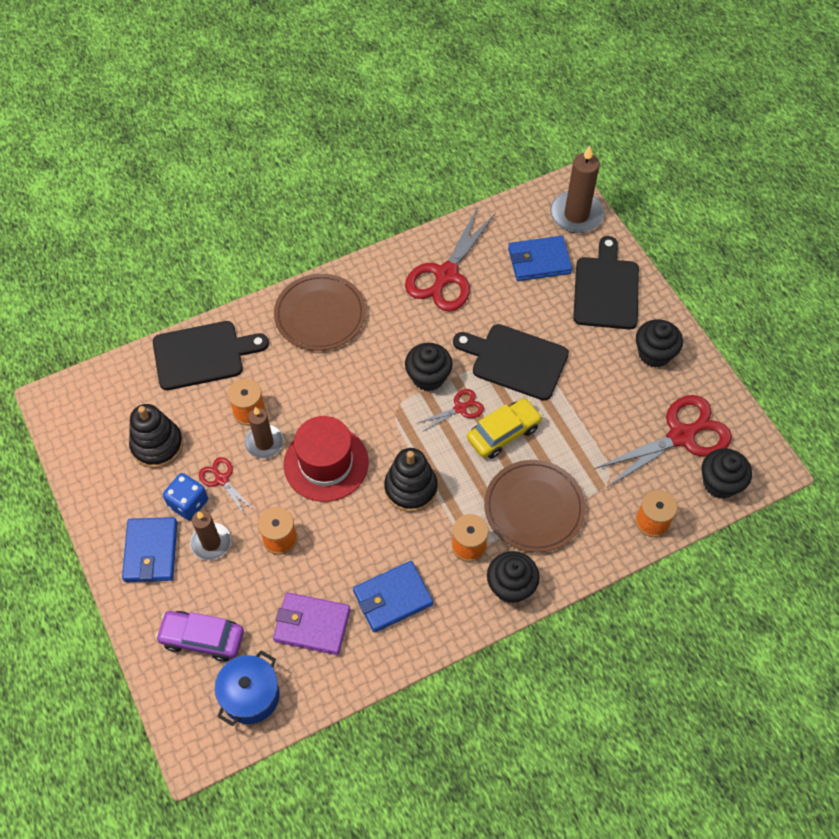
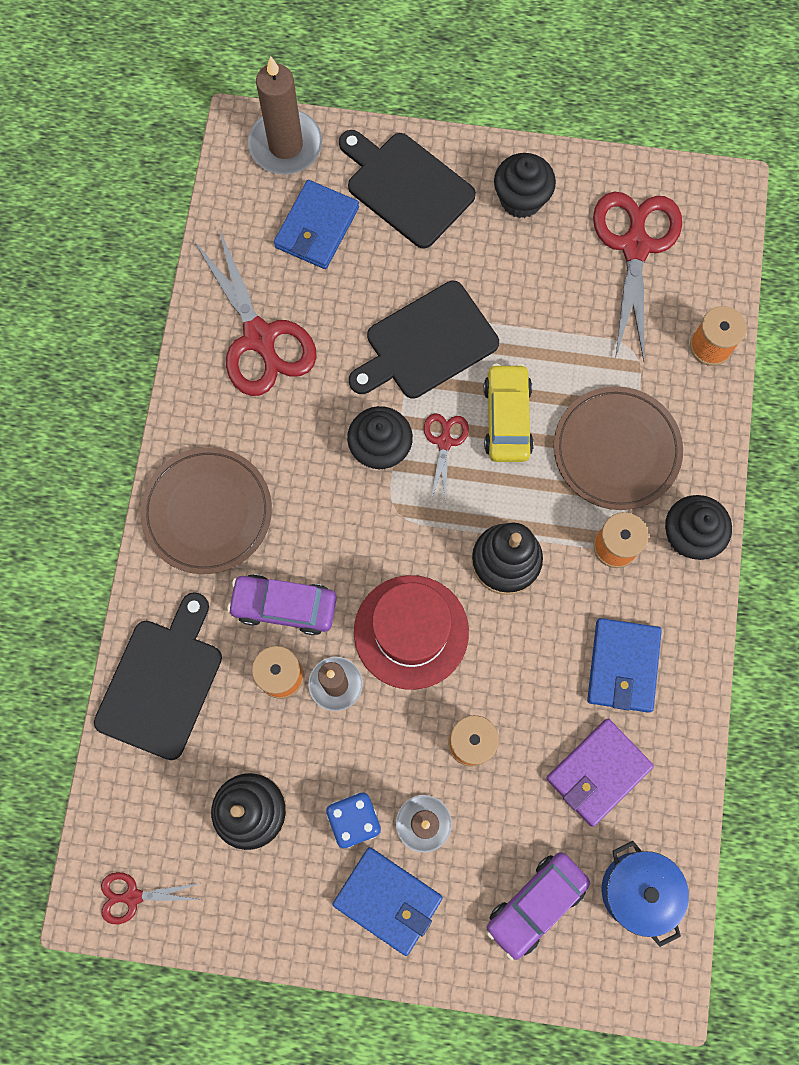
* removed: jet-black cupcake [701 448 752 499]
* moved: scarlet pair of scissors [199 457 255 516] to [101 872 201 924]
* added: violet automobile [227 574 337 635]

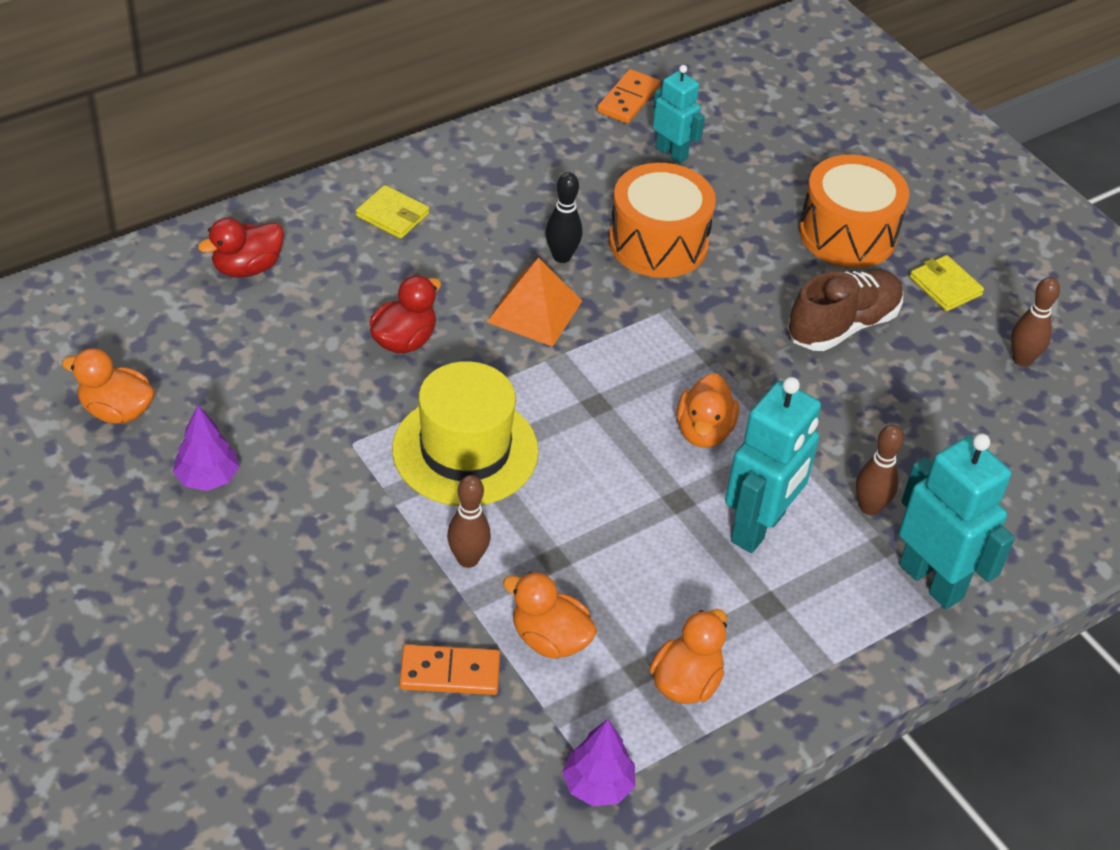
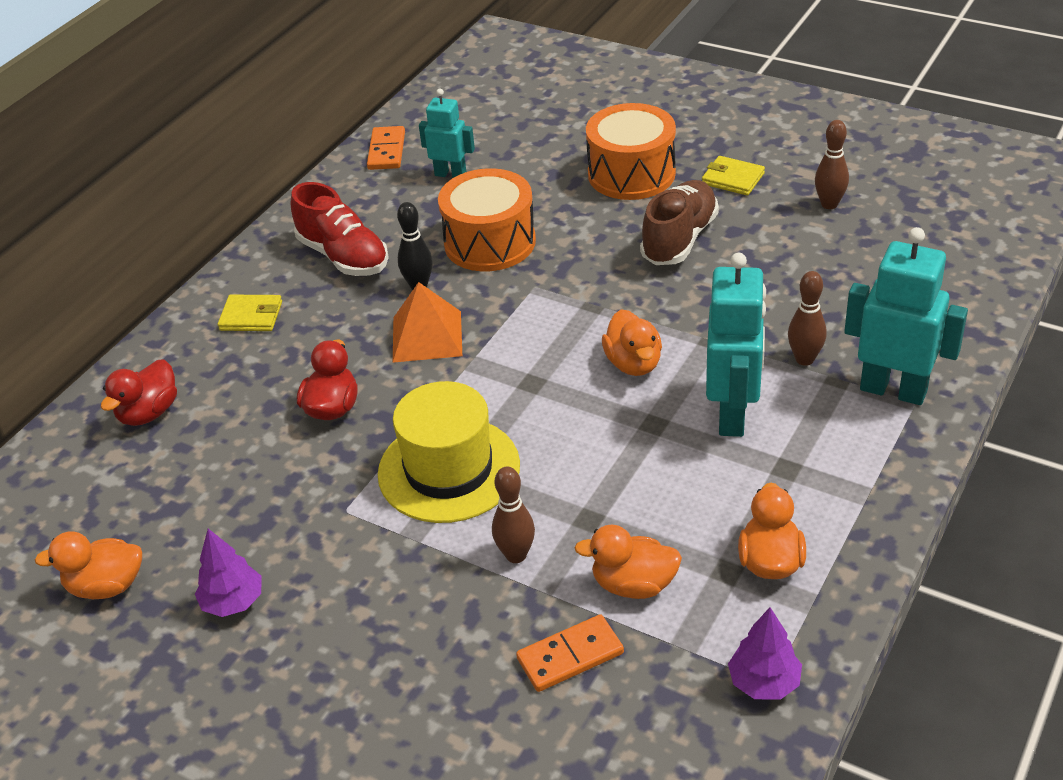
* added: scarlet sneaker [291 182 389 276]

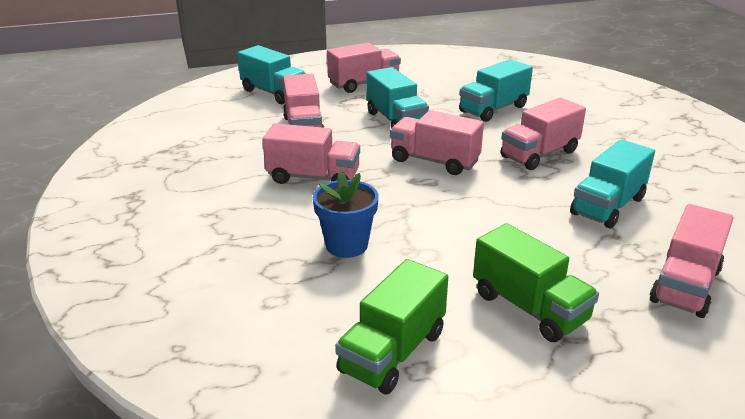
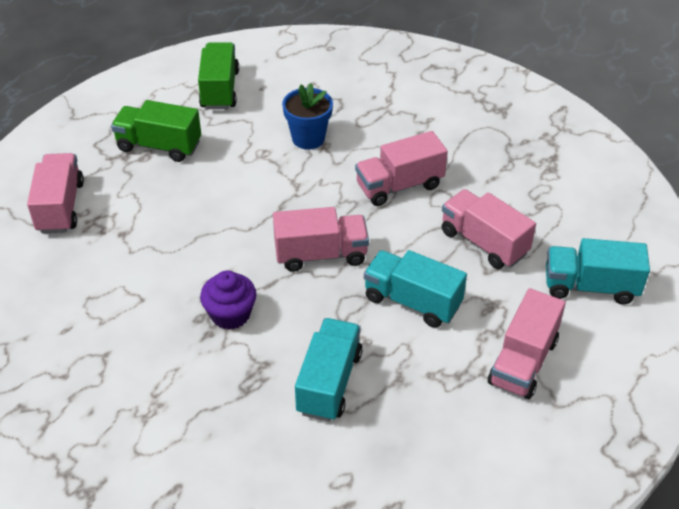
* replaced: rose-pink lorry [501 98 586 170] to violet cupcake [200 270 257 330]
* removed: aqua lorry [570 139 655 228]

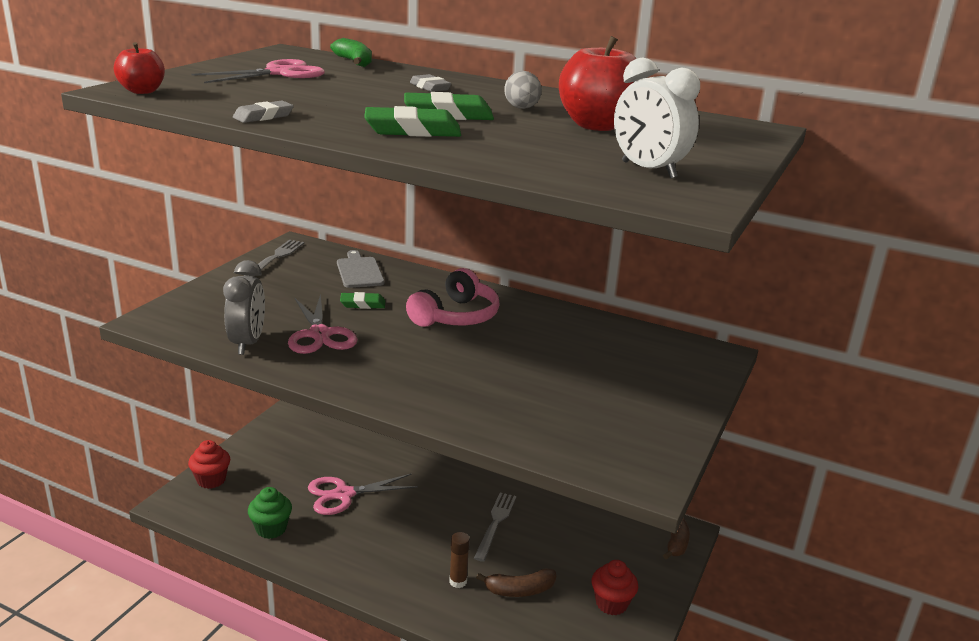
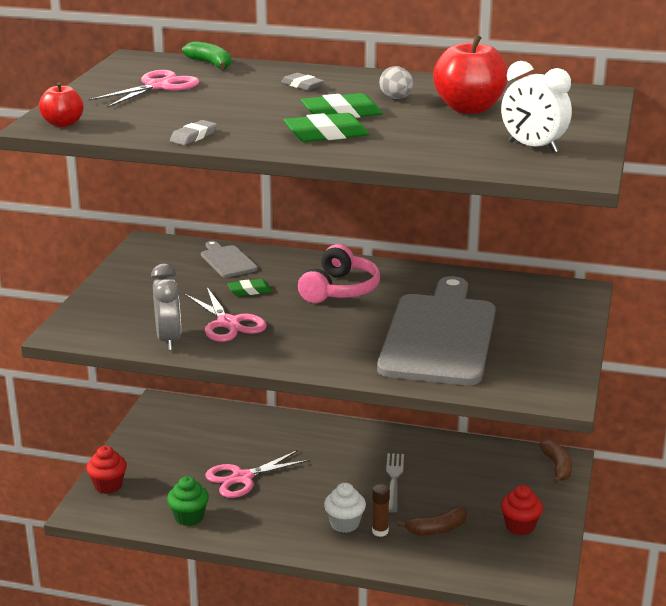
* removed: gray dinner fork [244 240 304 277]
* added: gray cutting board [377 276 496 385]
* added: snow-white cupcake [324 483 366 533]

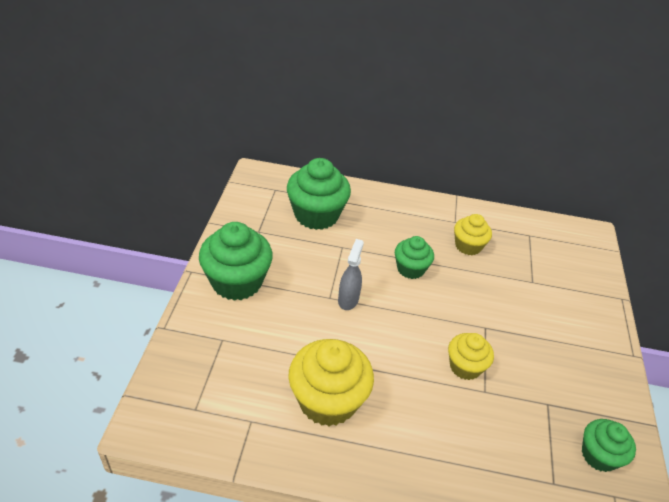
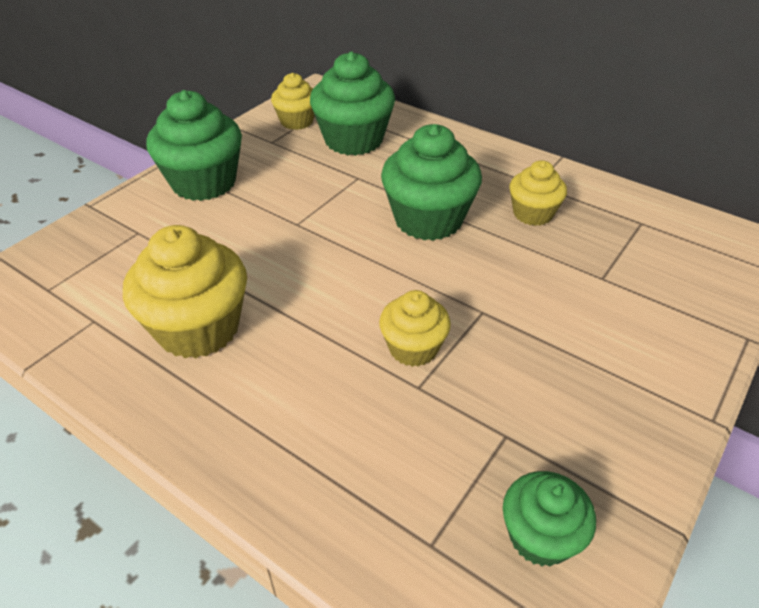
* resized: leaf-green cupcake [395 236 434 279] = [381 124 482 241] x1.71
* removed: gray sprayer [338 239 364 310]
* added: yellow cupcake [271 73 314 130]

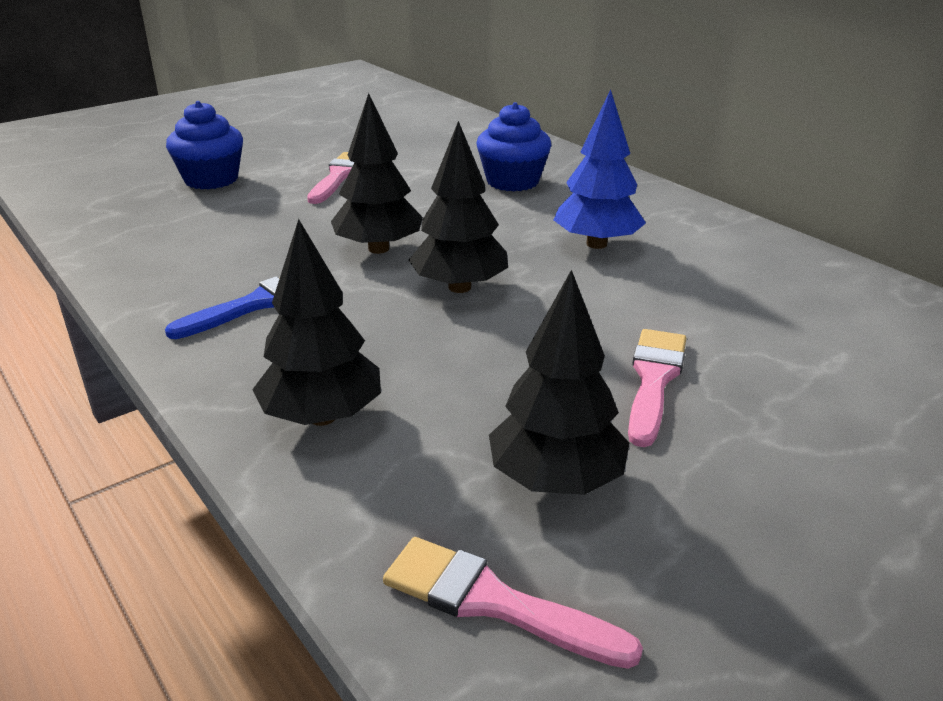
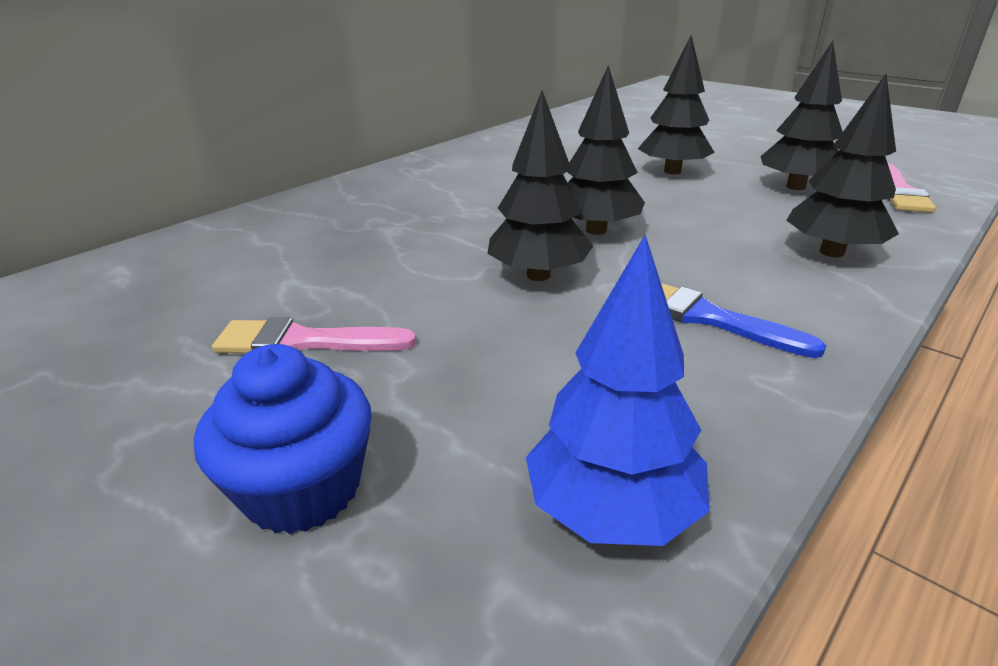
* moved: cobalt fir tree [554 90 646 249] to [526 234 710 546]
* removed: cobalt cupcake [477 102 551 191]
* replaced: rose-pink paint brush [628 329 686 447] to jet-black fir tree [638 35 715 174]

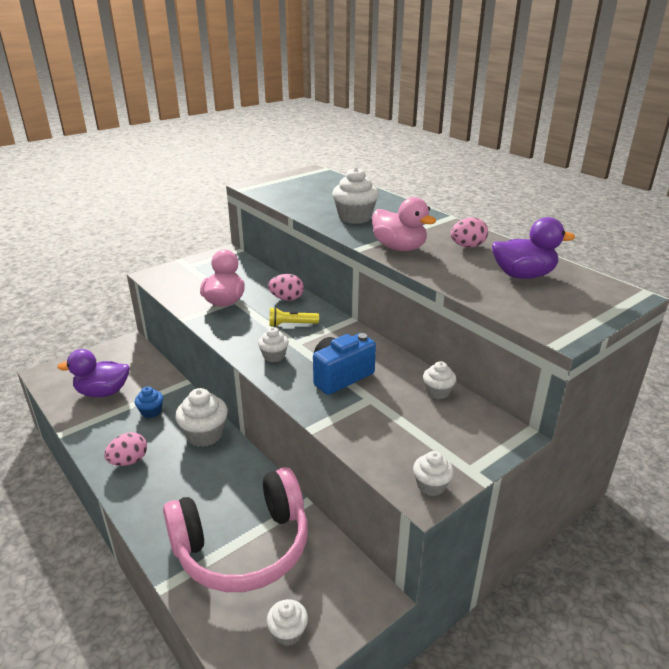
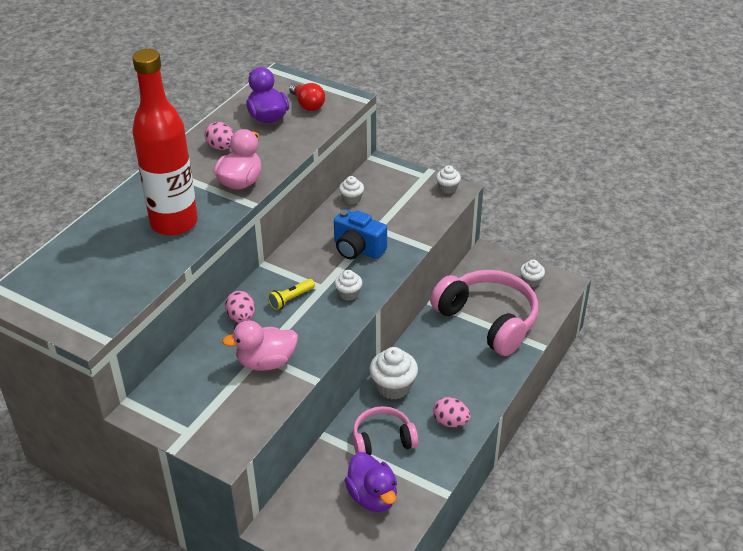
* replaced: snow-white cupcake [332 167 379 224] to scarlet drink bottle [132 49 198 236]
* turned: yellow flashlight [269 307 319 327] = [268 279 315 310] 75 degrees clockwise
* replaced: cobalt cupcake [135 386 163 418] to rose-pink over-ear headphones [353 406 419 456]
* added: scarlet lightbulb [289 83 325 111]

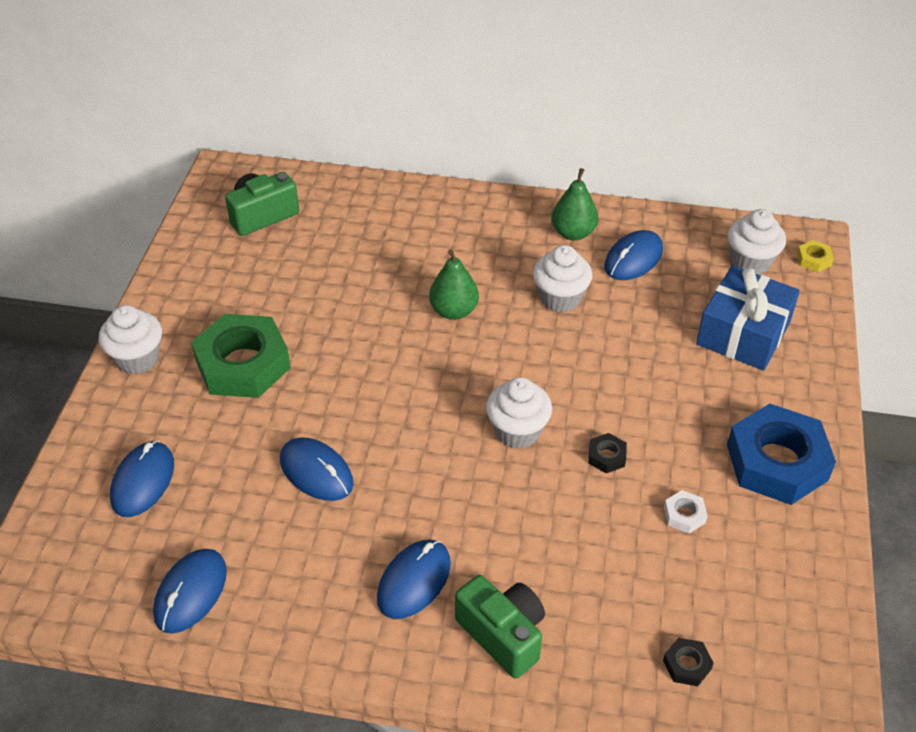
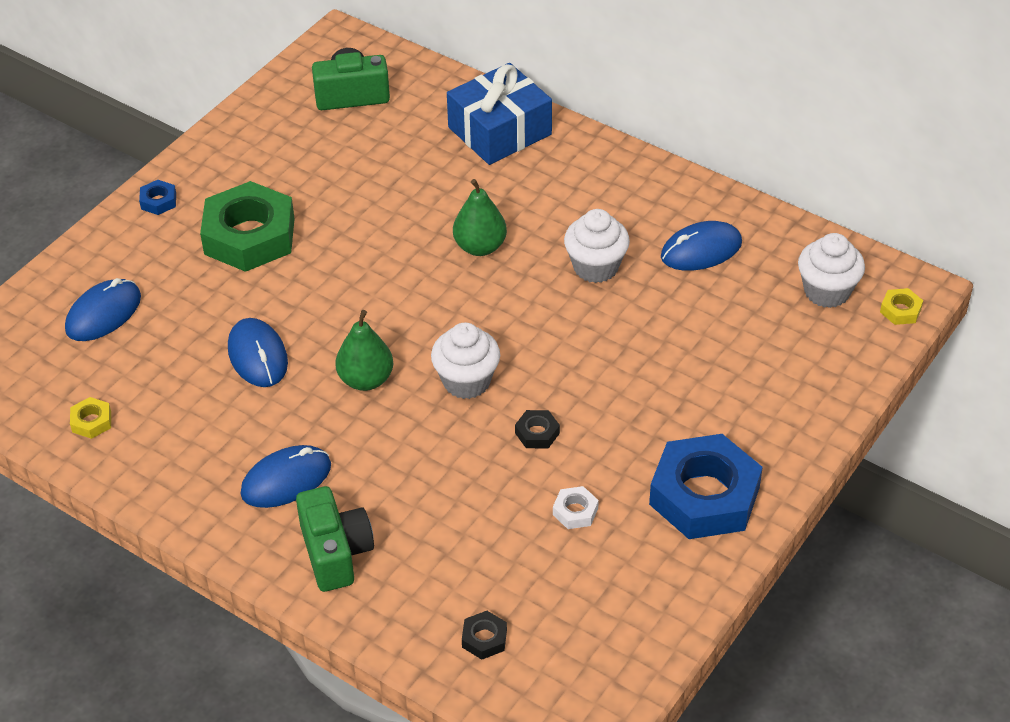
* moved: leaf-green pear fruit [552 168 598 240] to [335 310 393 391]
* moved: cobalt wrapped gift [696 265 800 370] to [447 63 552 165]
* replaced: snow-white cupcake [99 305 162 375] to cobalt hex nut [139 180 176 215]
* replaced: cobalt mouse [153 549 227 634] to yellow hex nut [70 397 111 439]

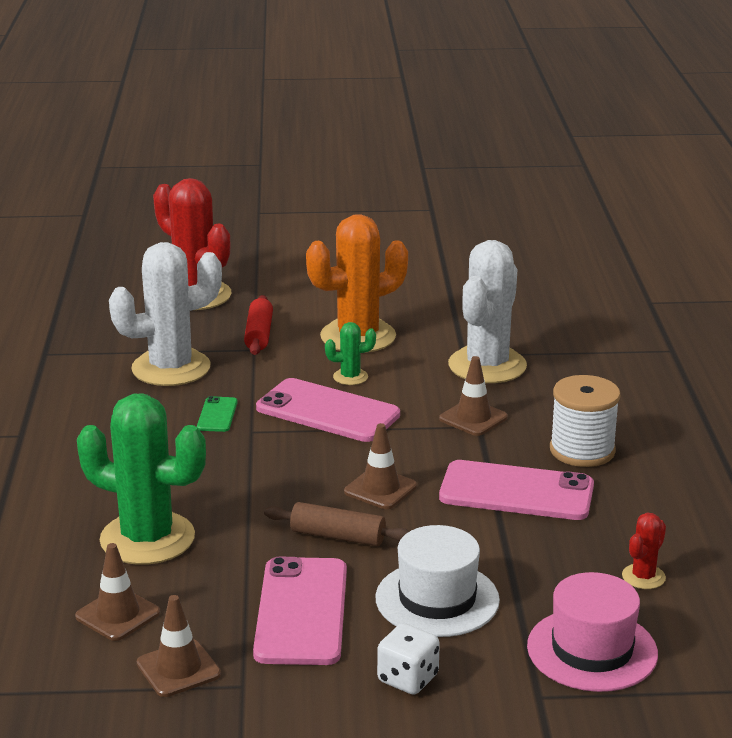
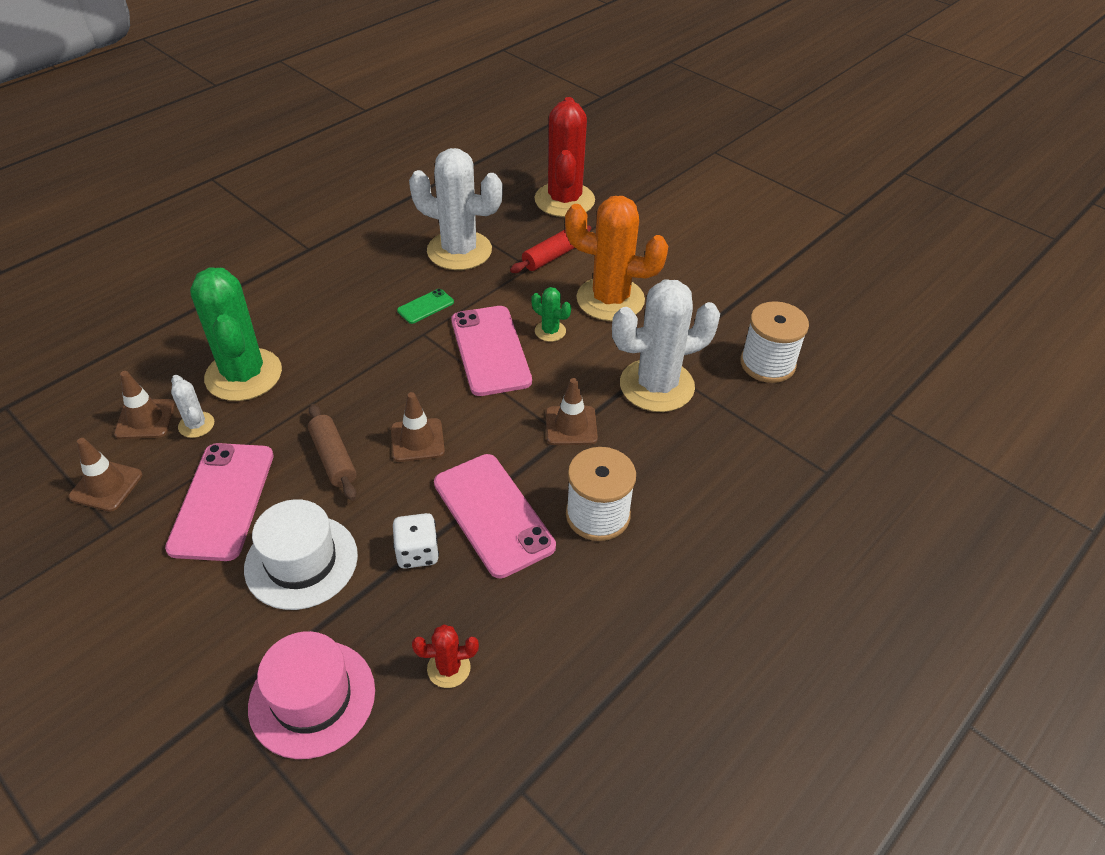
* turned: rose-pink mobile phone [253 557 347 665] = [165 443 274 561] 45 degrees counterclockwise
* moved: snow-white die [377 623 440 695] to [393 513 439 569]
* added: snow-white reel of thread [740 301 809 383]
* added: snow-white prickly plant [171 375 214 438]

